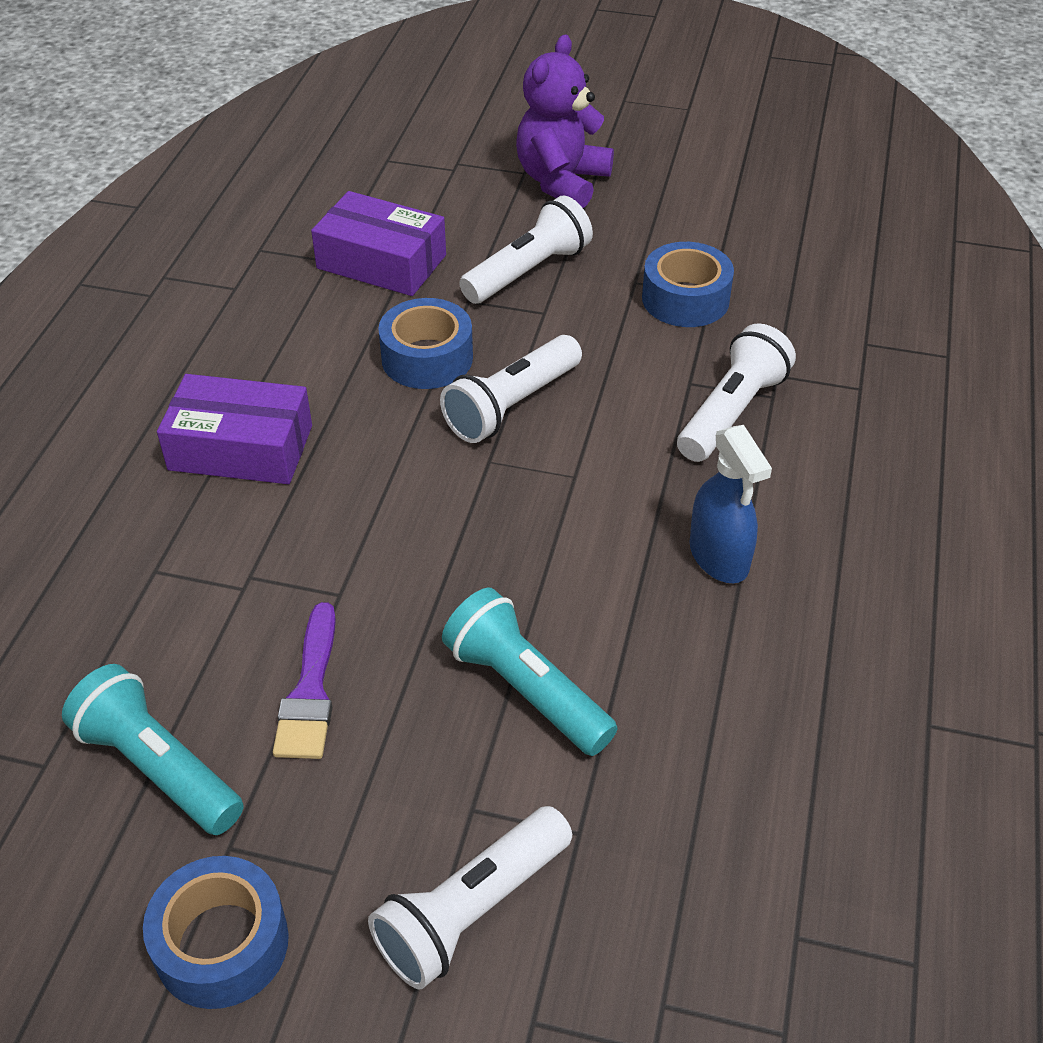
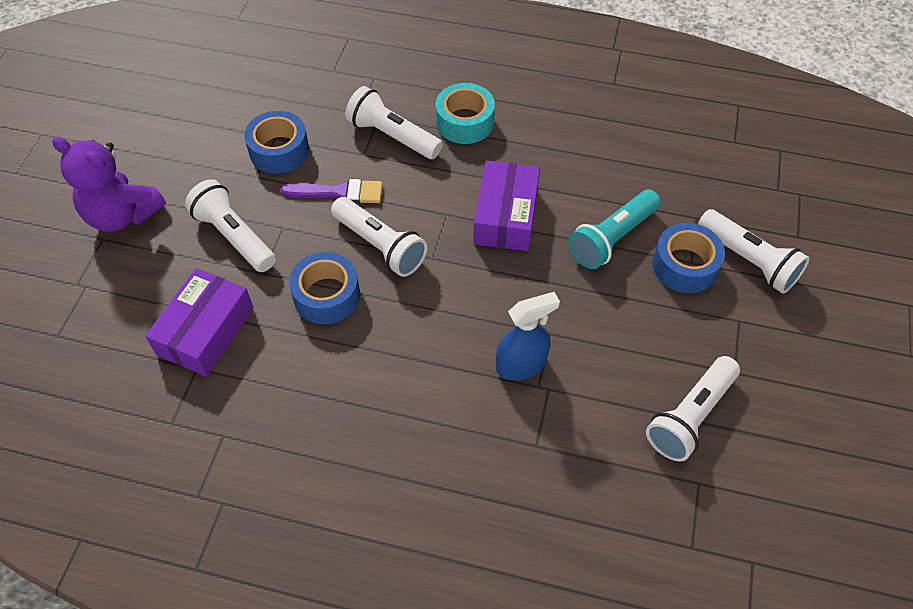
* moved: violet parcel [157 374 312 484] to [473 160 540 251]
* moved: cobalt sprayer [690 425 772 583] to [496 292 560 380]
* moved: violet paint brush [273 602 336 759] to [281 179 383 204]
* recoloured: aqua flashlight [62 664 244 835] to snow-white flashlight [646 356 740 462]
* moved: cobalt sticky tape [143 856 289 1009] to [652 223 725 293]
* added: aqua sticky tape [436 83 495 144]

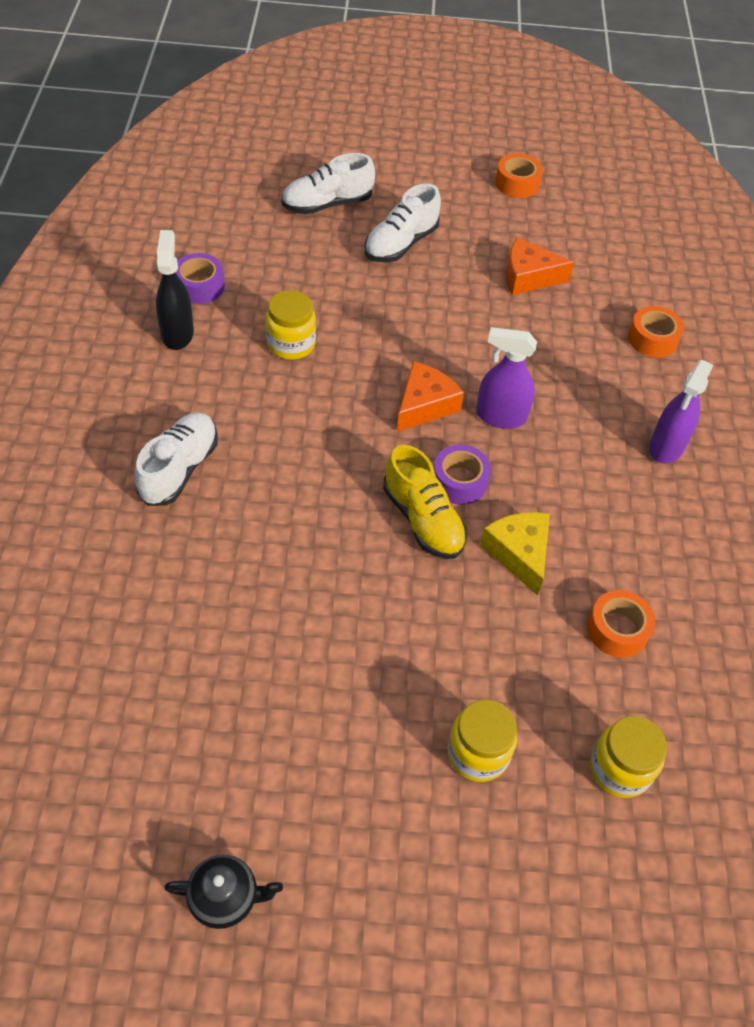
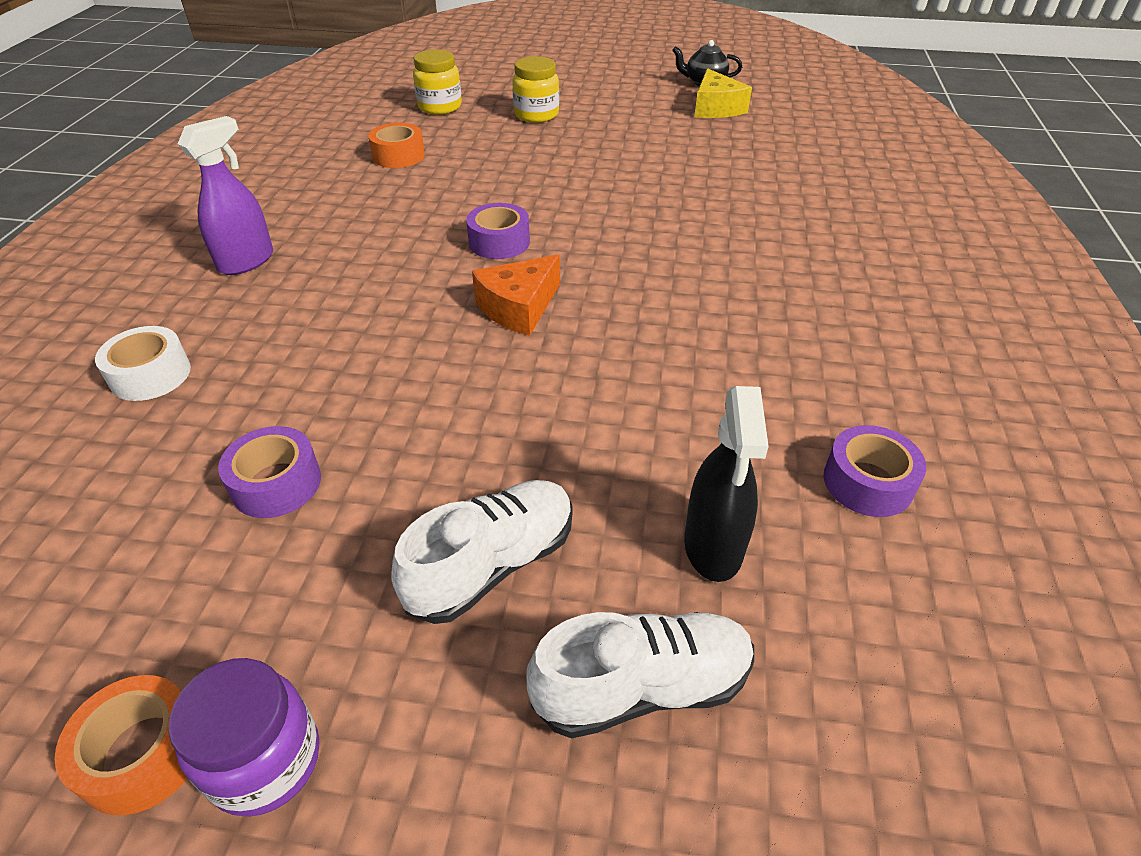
* moved: jet-black sprayer [156 230 194 350] to [684 386 769 582]
* replaced: bright orange cheese [506 237 574 295] to violet sticky tape [218 426 321 518]
* removed: yellow preserve jar [266 290 316 360]
* recoloured: bright orange sticky tape [628 306 684 358] to snow-white sticky tape [95 326 191 401]
* removed: violet sprayer [476 327 537 429]
* removed: snow-white sneaker [135 413 218 506]
* removed: yellow sneaker [383 445 467 559]
* moved: yellow cheese [480 512 550 596] to [695 68 752 118]
* added: violet preserve jar [168 658 319 817]

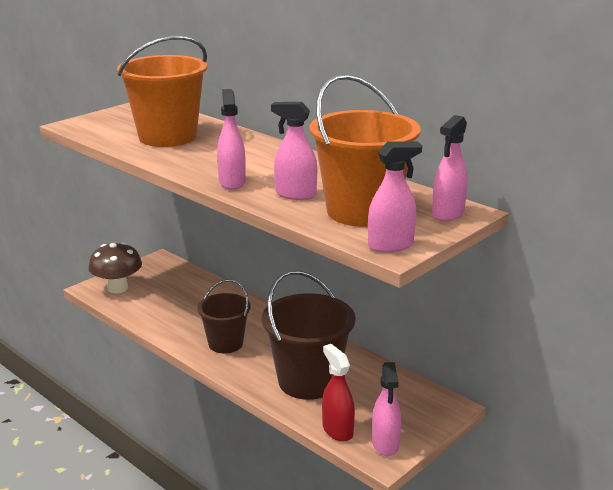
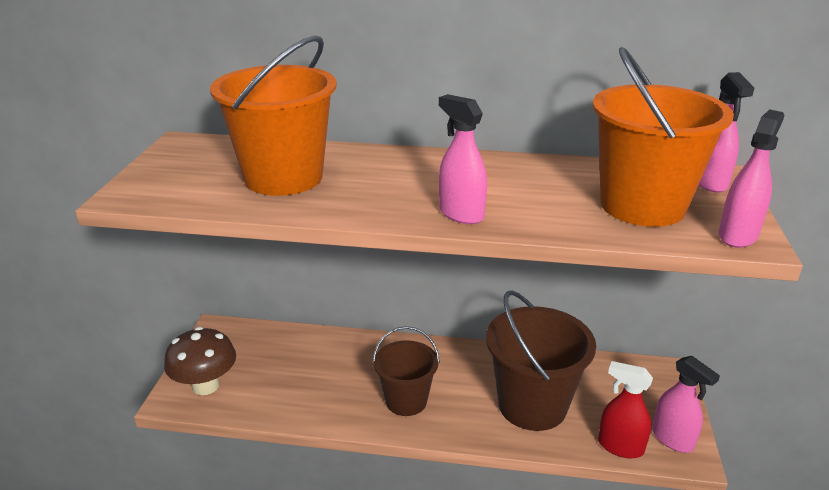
* removed: rose-pink sprayer [271 102 317 200]

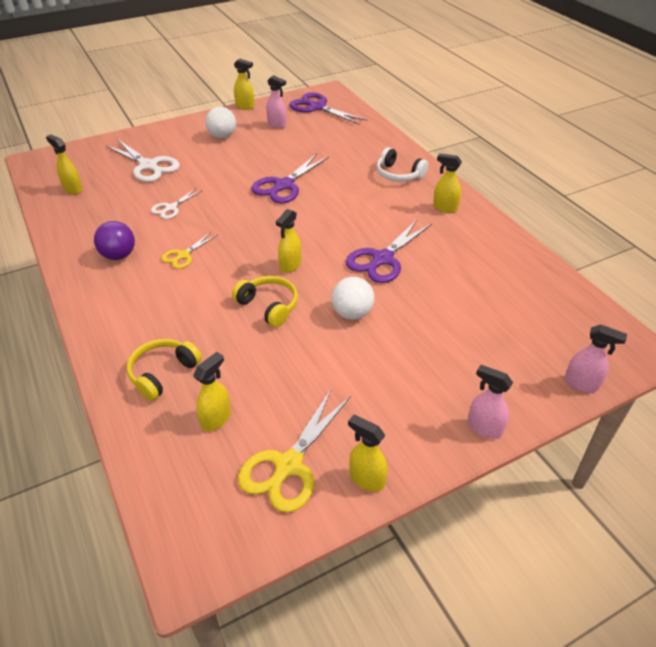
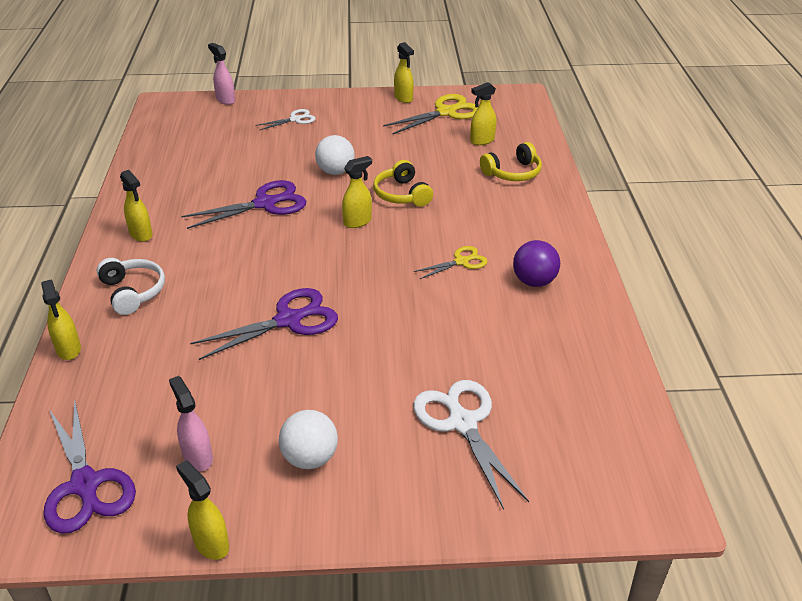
* moved: yellow sprayer [46 134 82 194] to [41 279 81 360]
* moved: snow-white pair of scissors [151 188 203 219] to [255 109 316 130]
* removed: rose-pink sprayer [468 365 513 439]

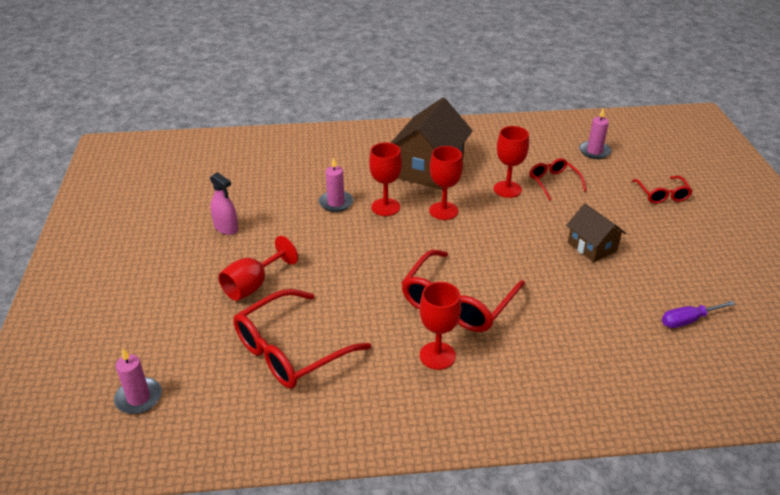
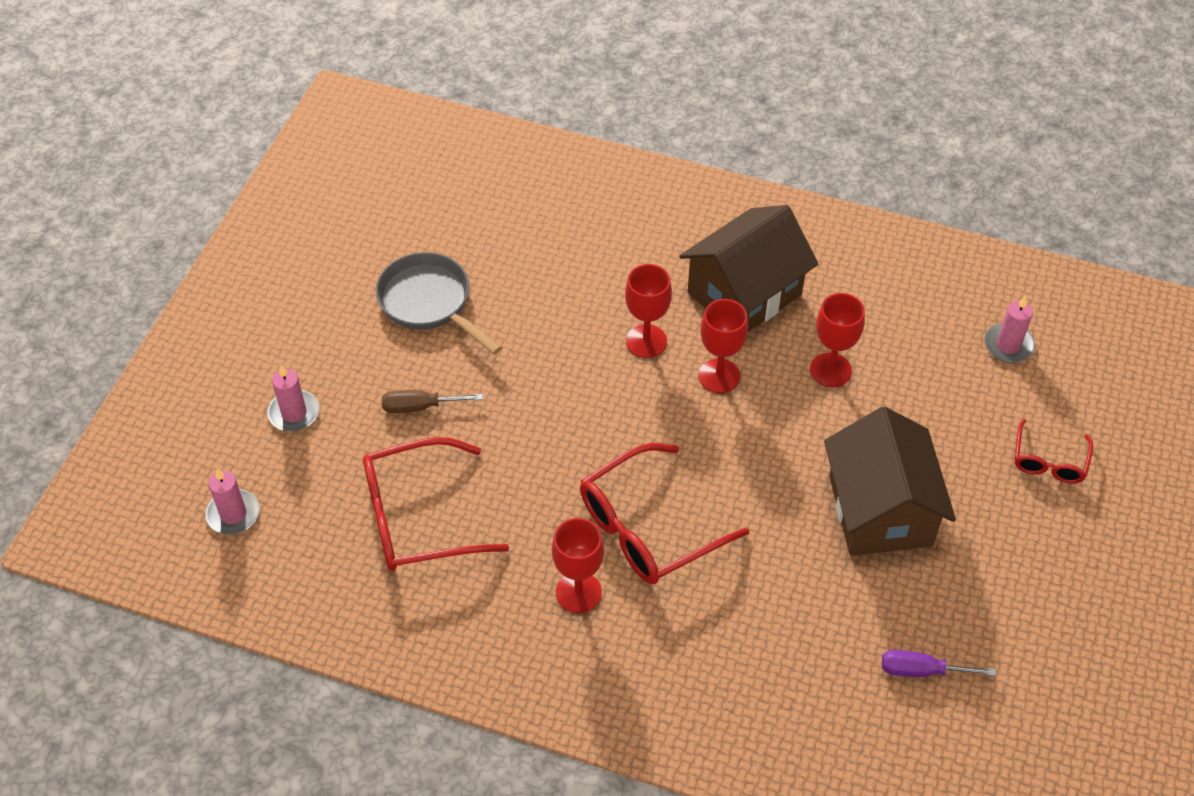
* moved: rose-pink candle [319 157 353 212] to [267 365 319 432]
* removed: scarlet glasses [529 158 587 201]
* replaced: rose-pink sprayer [210 172 238 235] to gray frying pan [376 252 502 355]
* resized: russet toy house [566 204 626 262] = [824 407 956 556] x1.78
* replaced: scarlet chalice [218 236 298 301] to russet hand screwdriver [382 390 483 413]

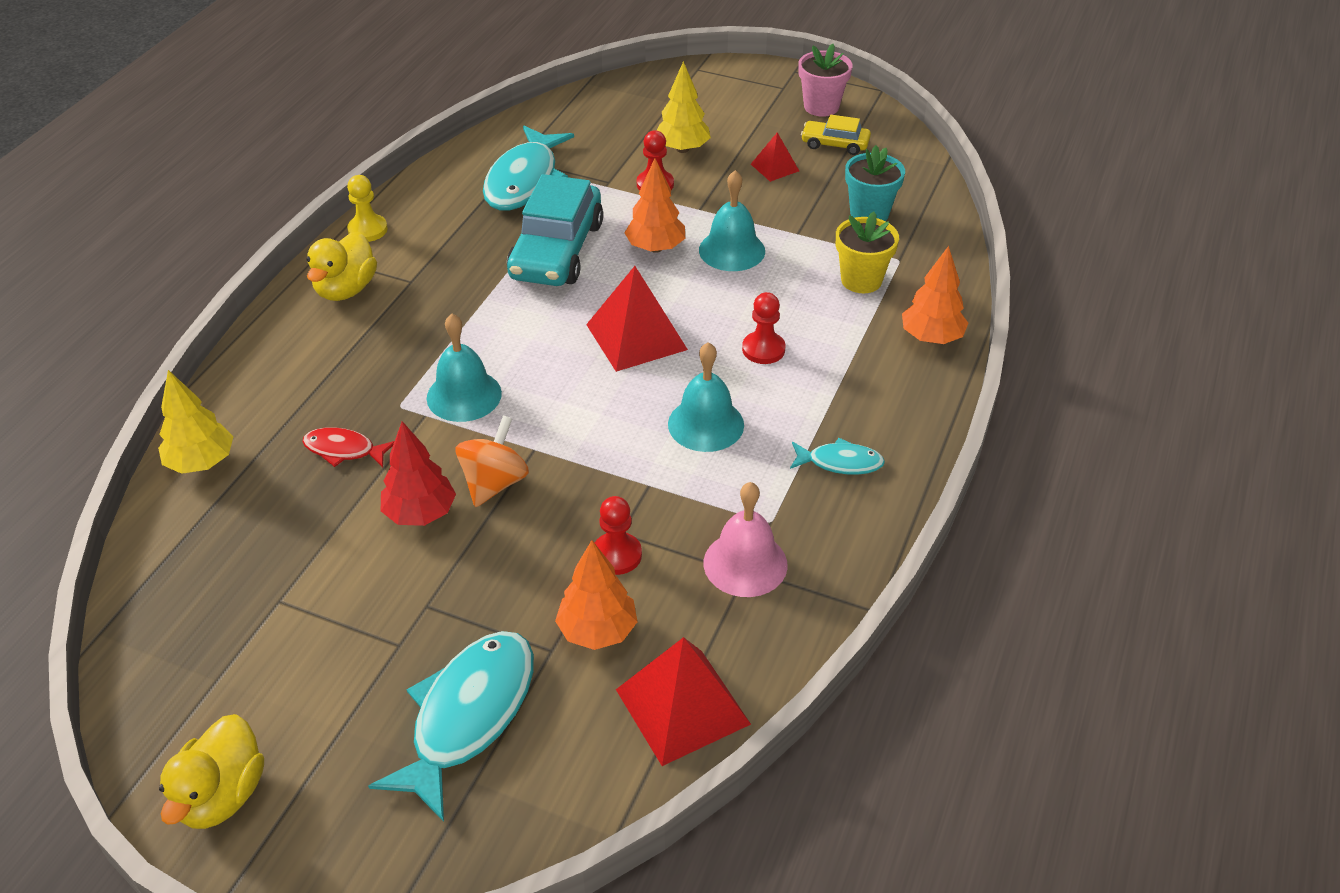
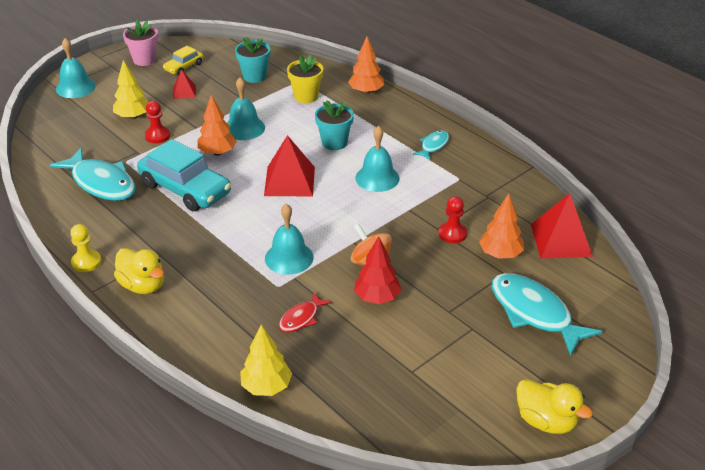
* replaced: scarlet chess pawn [742 292 785 364] to aqua plant pot [315 100 354 150]
* removed: rose-pink bell [704 482 788 597]
* added: aqua bell [56 38 96 98]

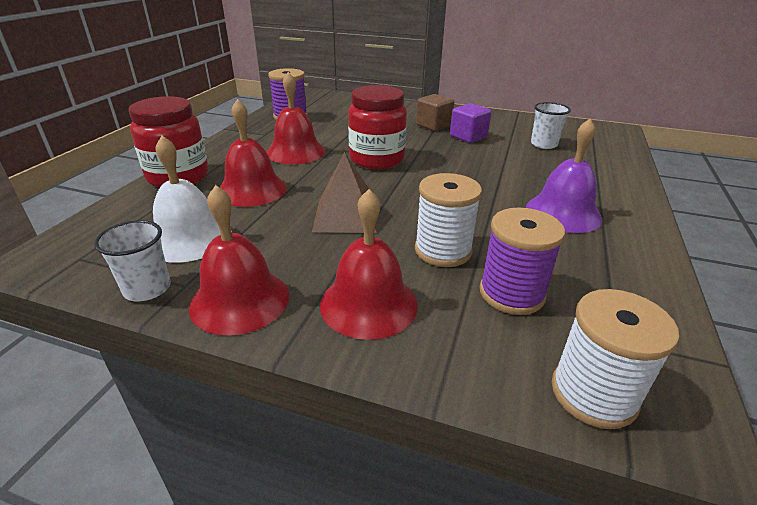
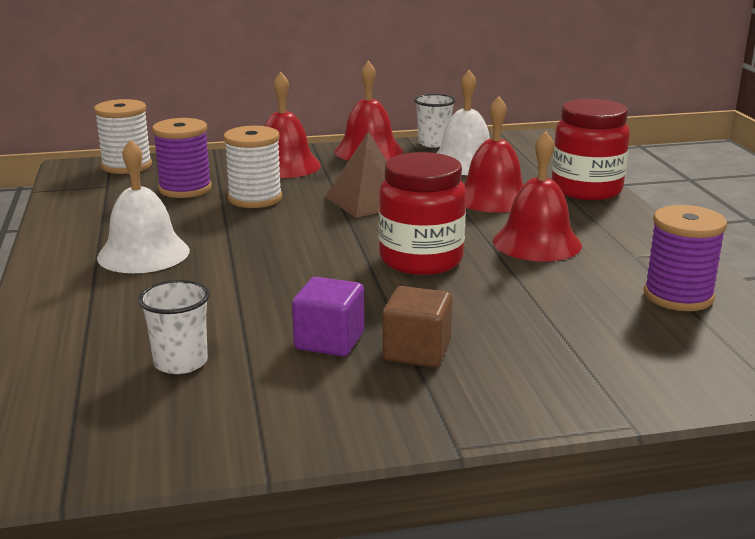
* recoloured: violet bell [526 118 603 233] to snow-white bell [97 139 190 273]

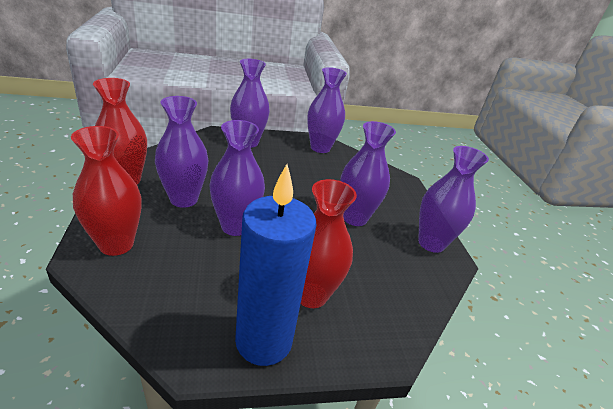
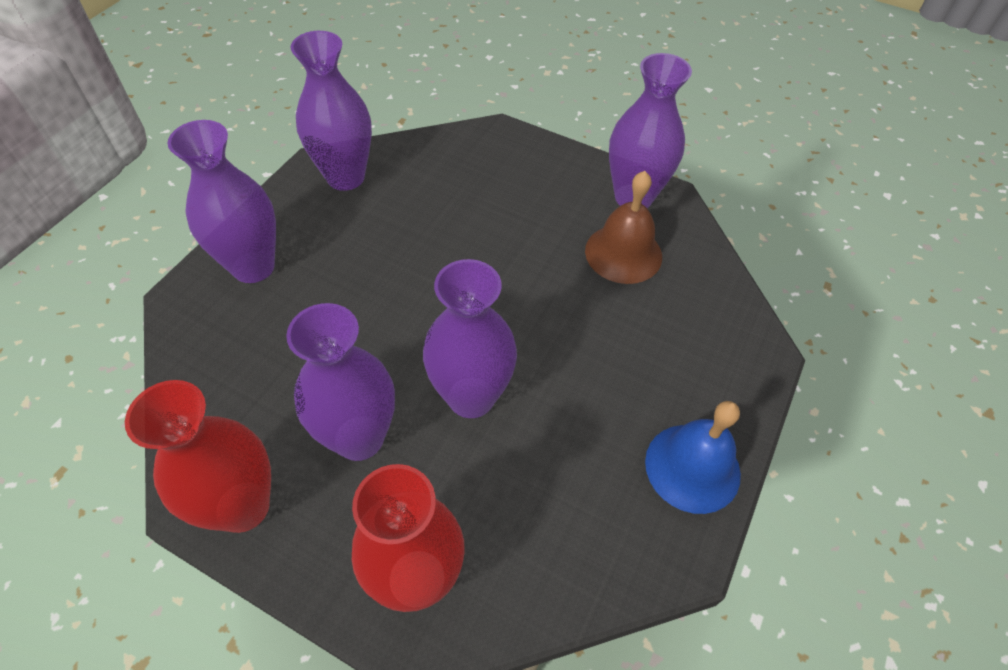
* removed: violet flower vase [340 121 396 226]
* replaced: cobalt candle [235 164 316 366] to cobalt bell [645 401 741 514]
* removed: scarlet flower vase [301 179 357 308]
* added: russet bell [585 171 662 284]

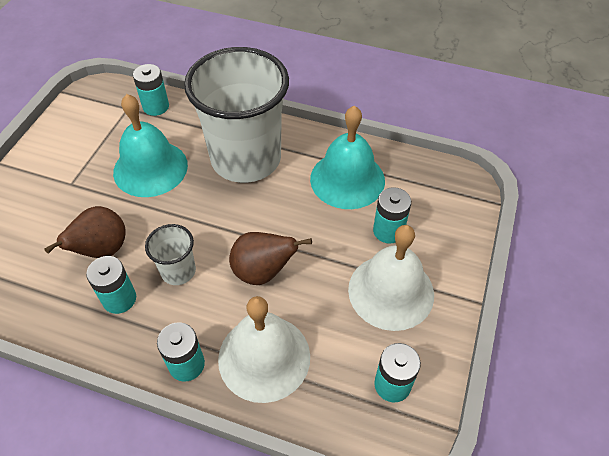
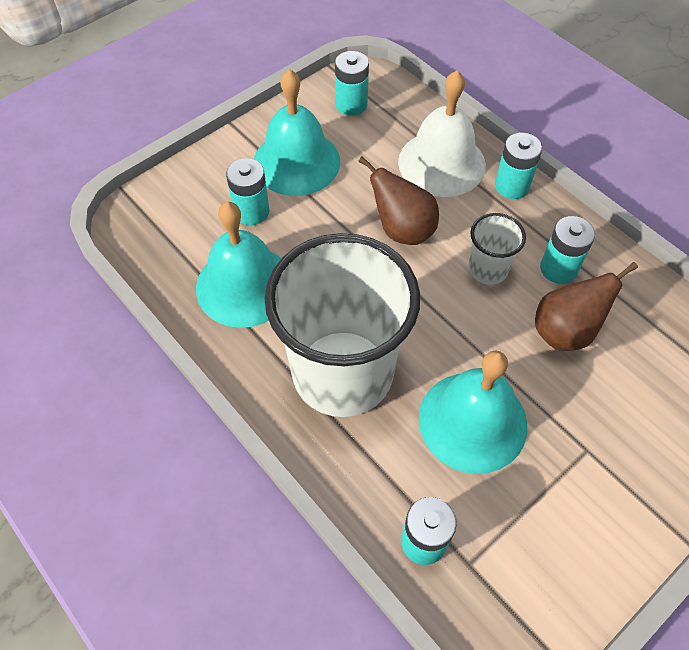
* recoloured: snow-white bell [348 225 434 331] to aqua bell [254 69 340 196]

